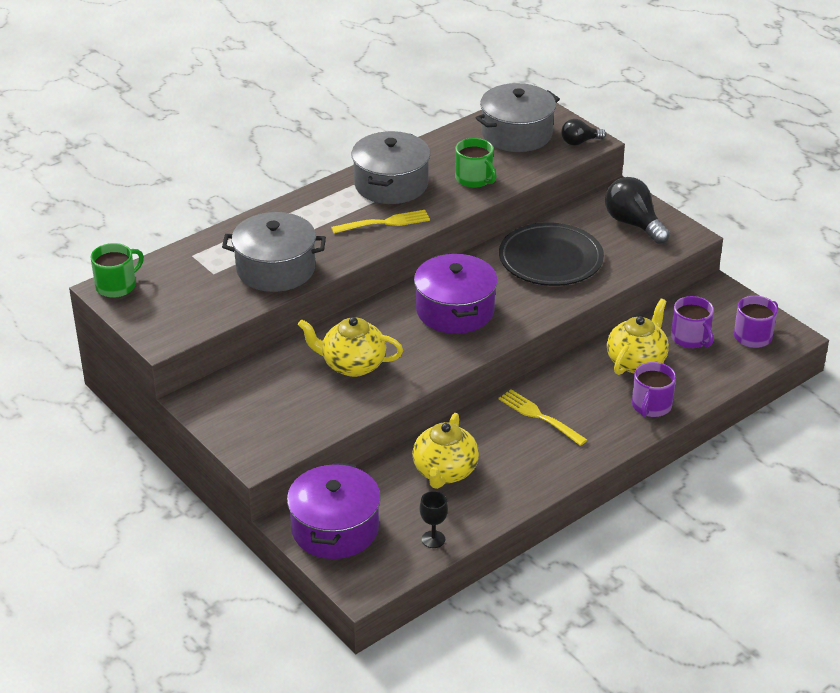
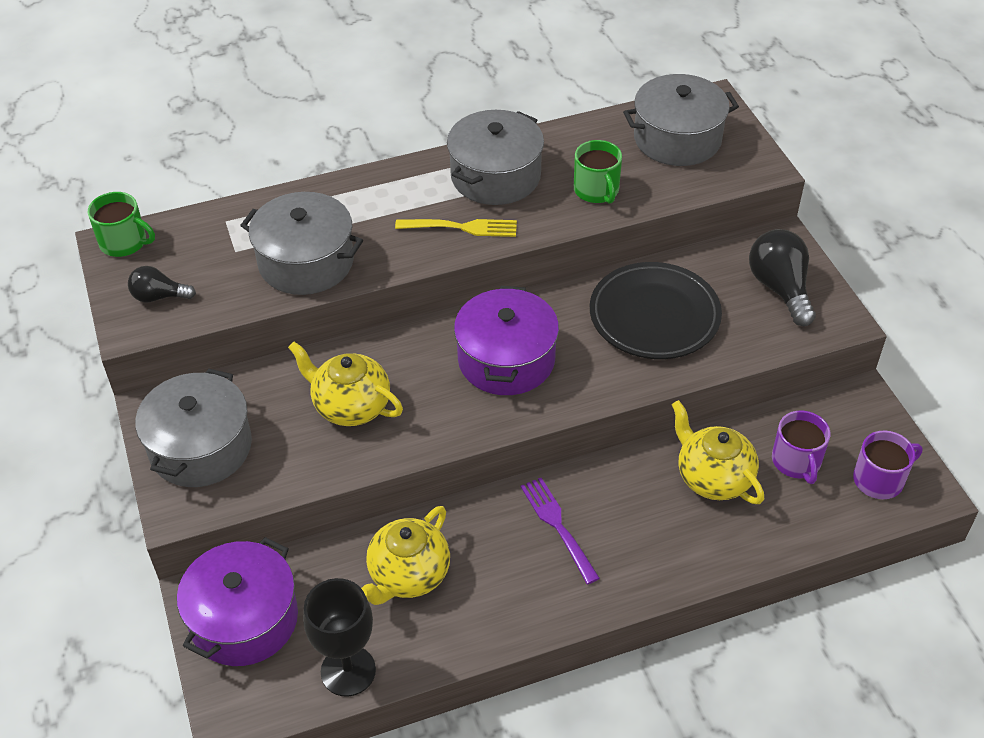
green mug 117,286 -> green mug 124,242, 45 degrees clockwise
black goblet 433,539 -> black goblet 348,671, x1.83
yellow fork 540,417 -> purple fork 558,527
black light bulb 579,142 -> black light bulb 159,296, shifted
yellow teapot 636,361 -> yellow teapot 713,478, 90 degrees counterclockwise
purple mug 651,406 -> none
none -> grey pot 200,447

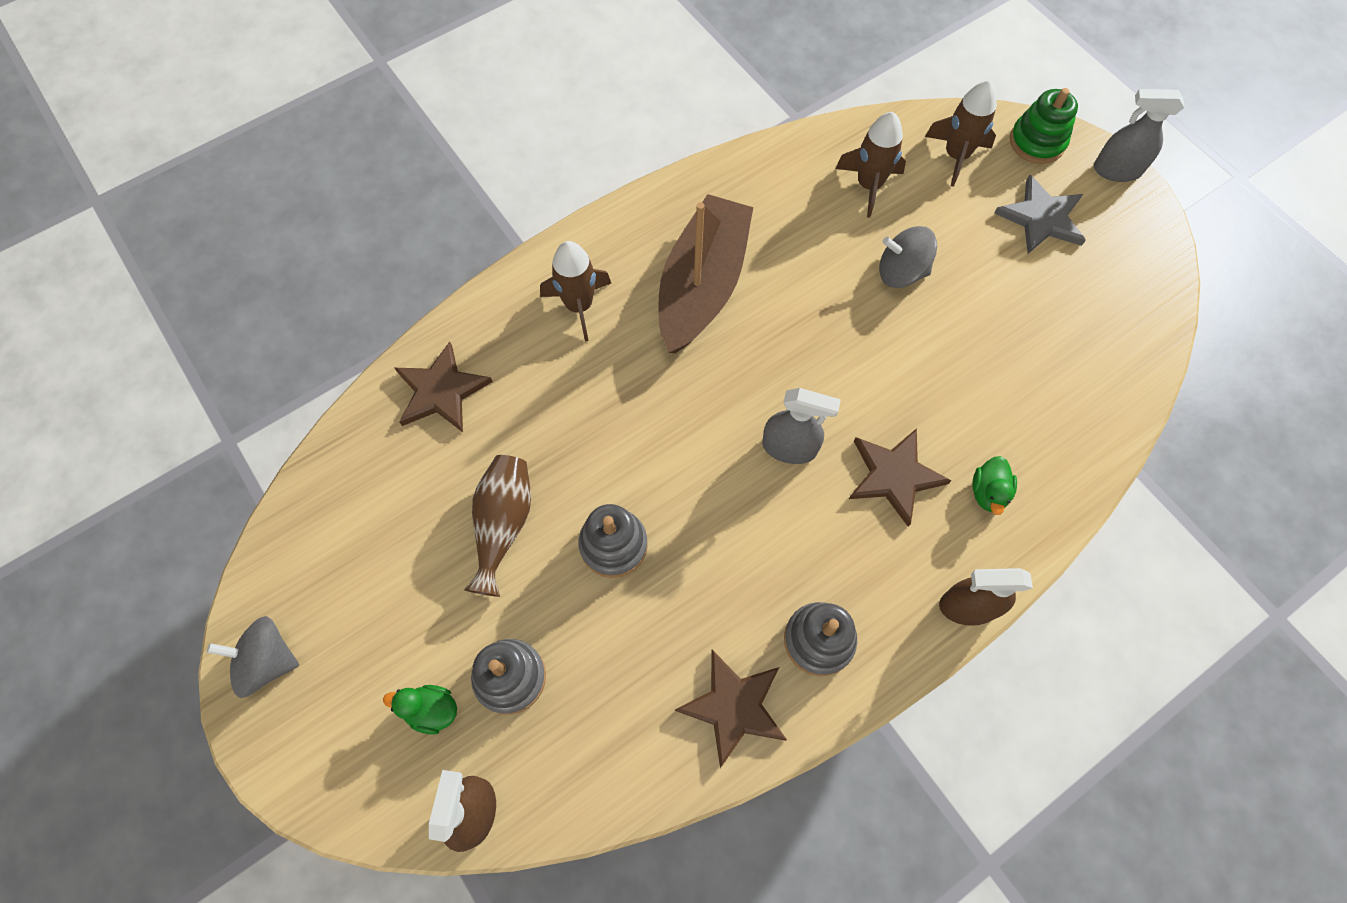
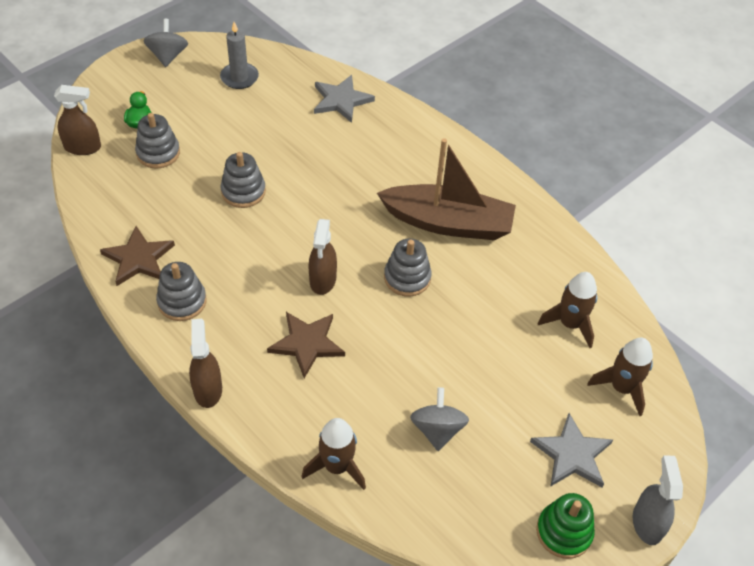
brown star 441,391 -> grey star 341,100
brown vase 503,525 -> none
brown rocket 579,306 -> brown rocket 337,466, shifted
grey spray bottle 789,447 -> brown spray bottle 323,280
grey spinning top 901,272 -> grey spinning top 437,430, shifted
green duck 988,492 -> none
green stacking toy 1037,142 -> green stacking toy 564,532, shifted
none -> grey candle 239,77
none -> grey stacking toy 407,278

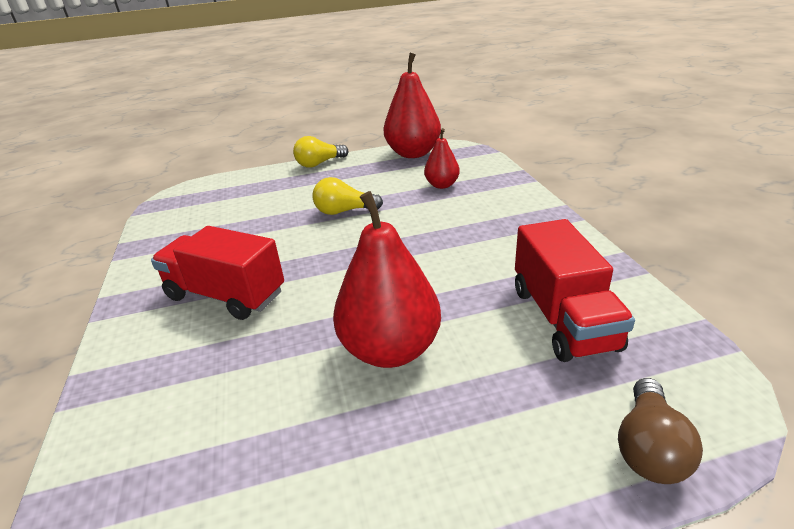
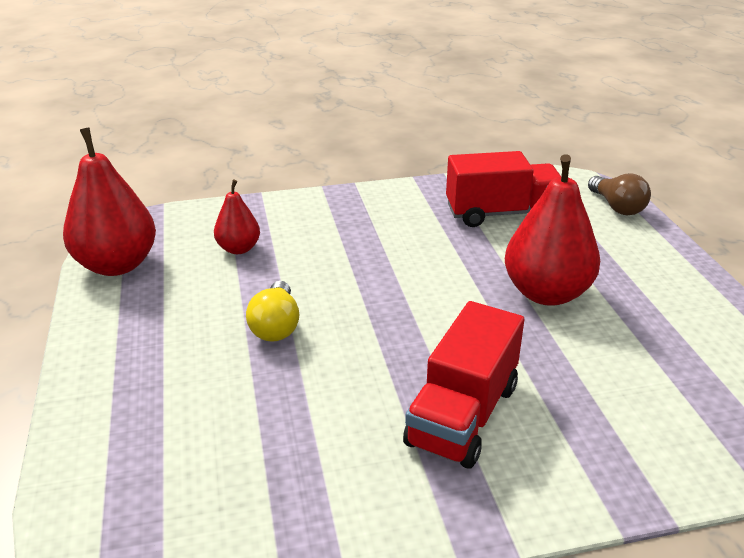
yellow light bulb 319,164 -> none
brown light bulb 649,448 -> brown light bulb 617,207, 45 degrees clockwise

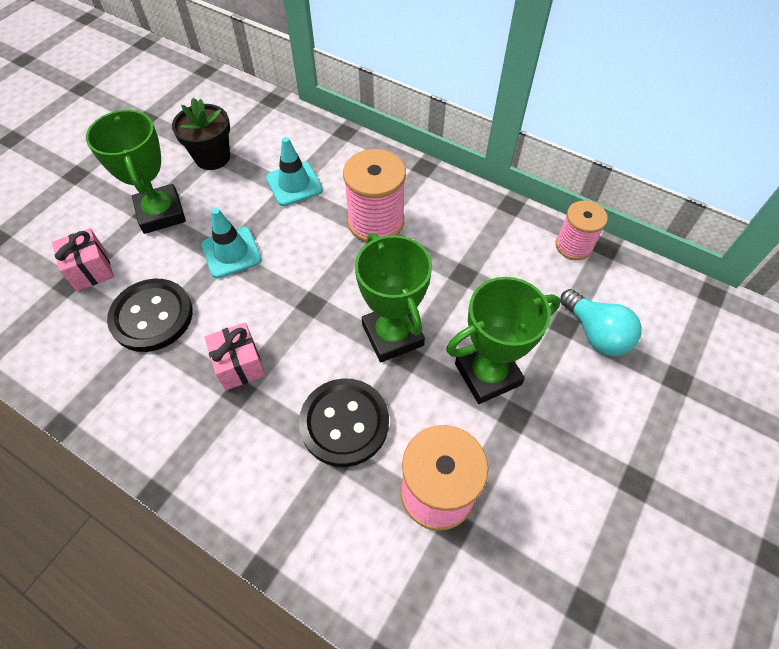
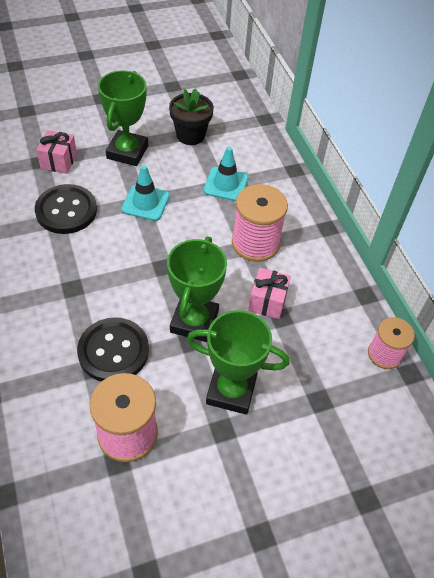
pink gift 239,365 -> pink gift 267,301, shifted
turquoise light bulb 596,333 -> none

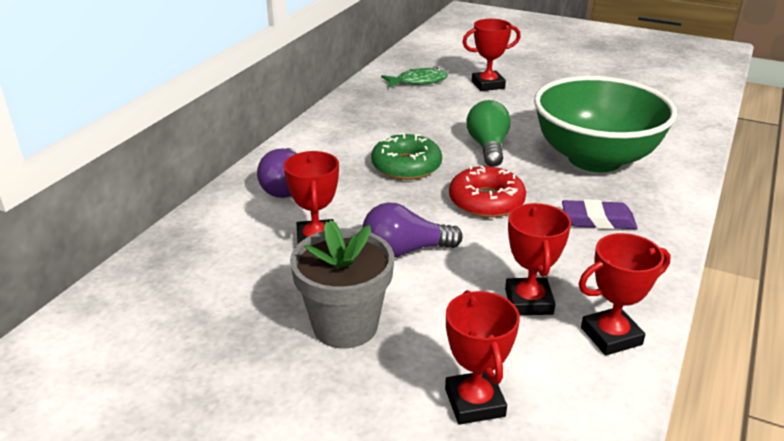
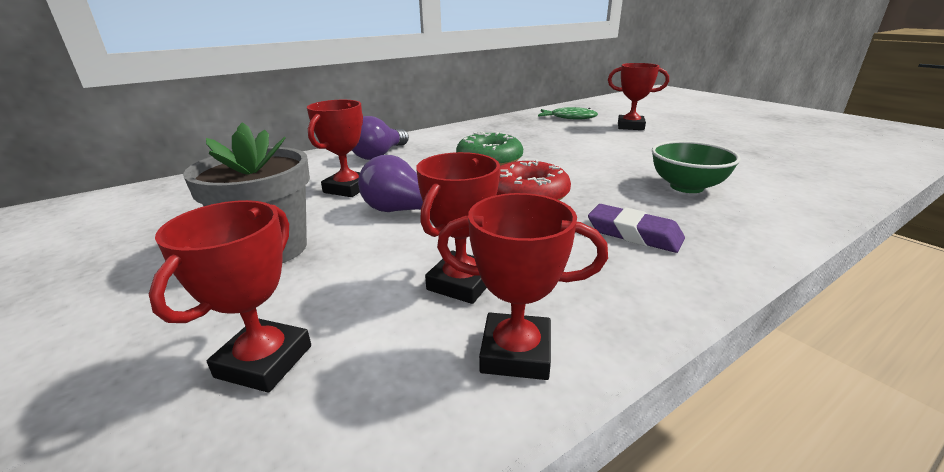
green light bulb 488,147 -> none
green bowl 594,159 -> green bowl 686,187, x0.52

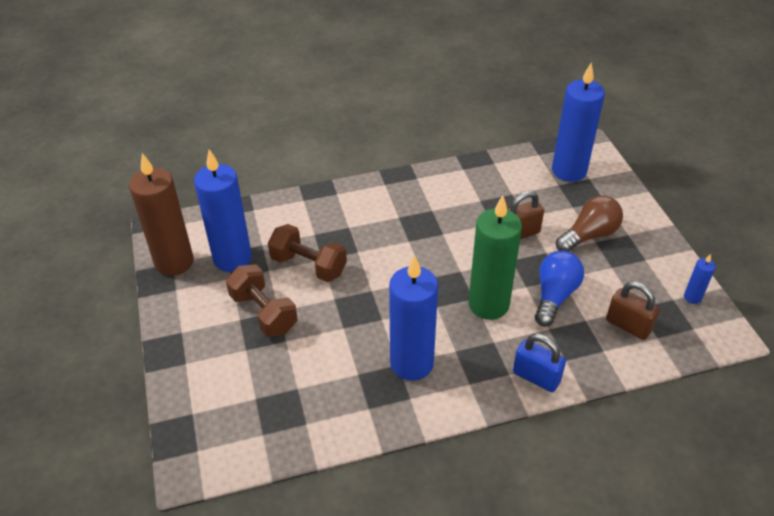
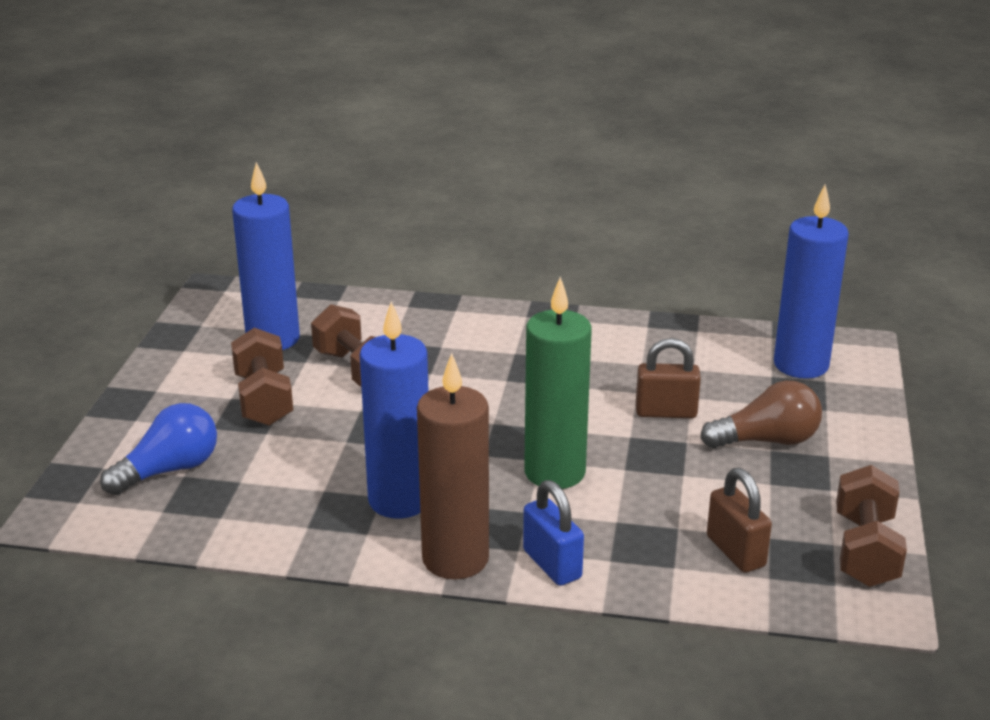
brown candle 174,262 -> brown candle 455,559, shifted
blue light bulb 554,296 -> blue light bulb 169,470, shifted
blue candle 692,297 -> brown dumbbell 865,550

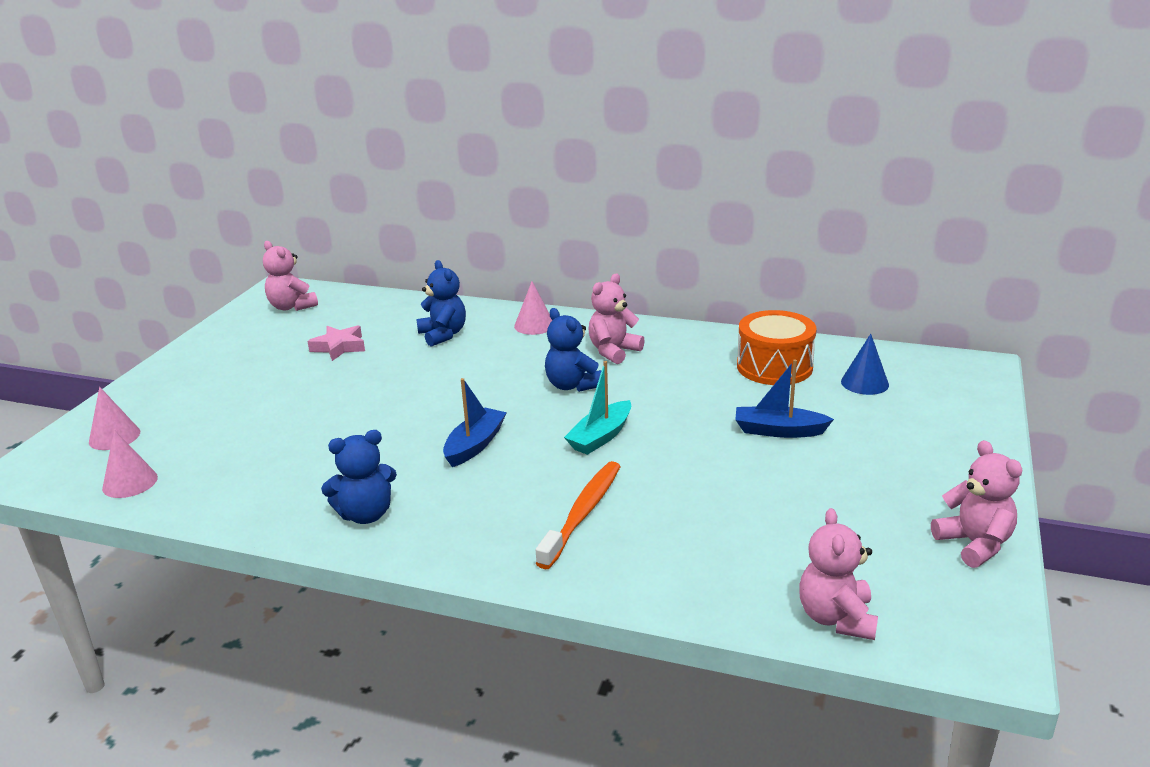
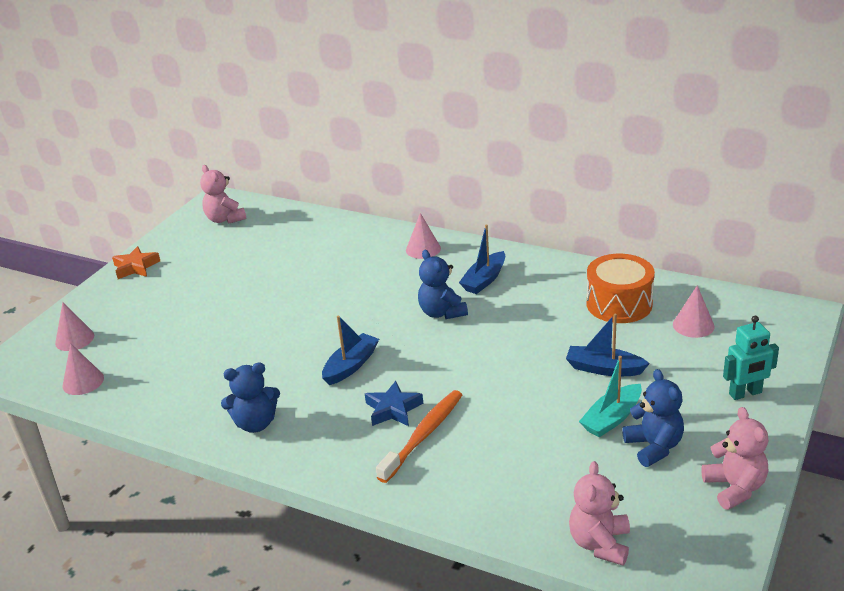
pink star 339,347 -> none
blue teddy bear 443,335 -> blue teddy bear 654,447, shifted
turquoise boat 601,437 -> turquoise boat 612,418, shifted
pink teddy bear 613,351 -> blue boat 484,280
blue cone 864,383 -> pink cone 693,325
none -> orange star 136,267
none -> blue star 393,409
none -> turquoise robot 745,393

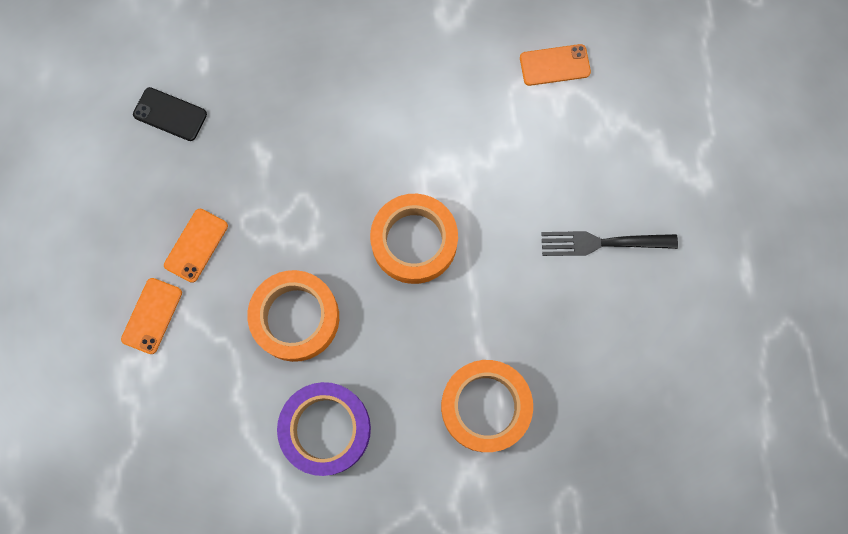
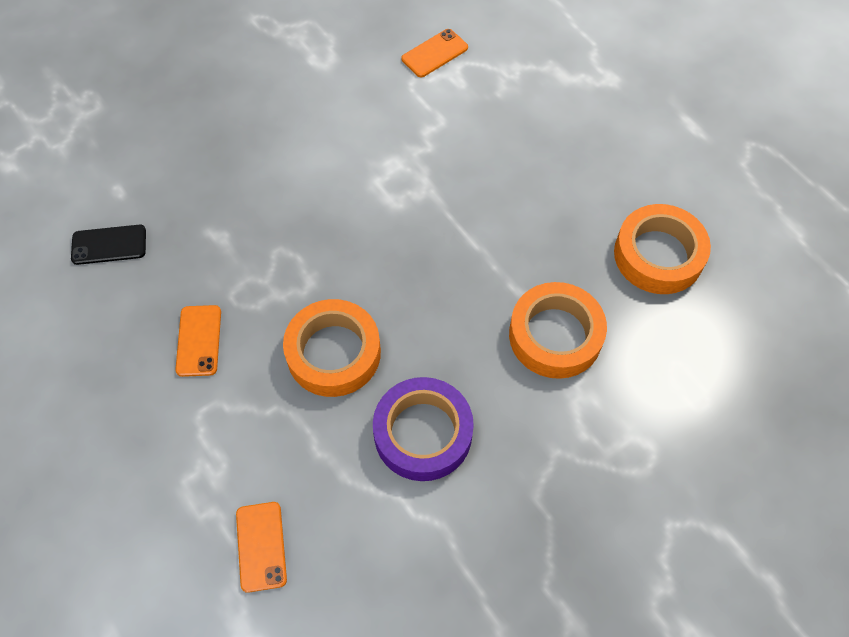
orange phone 152,316 -> orange phone 261,546, shifted
orange tape 414,241 -> orange tape 658,255, shifted
black fork 602,243 -> none

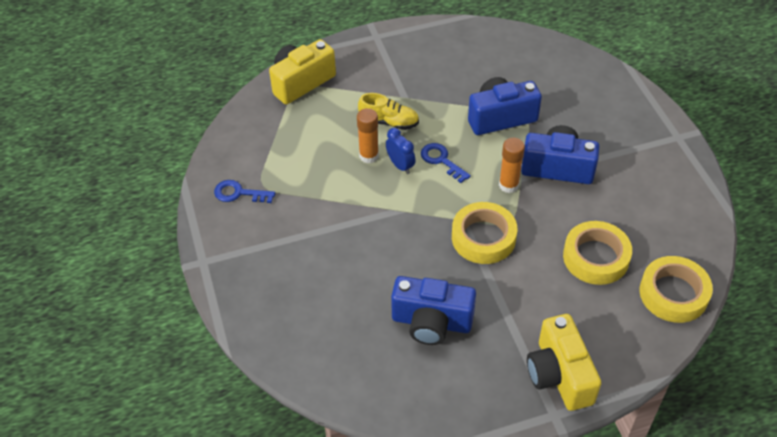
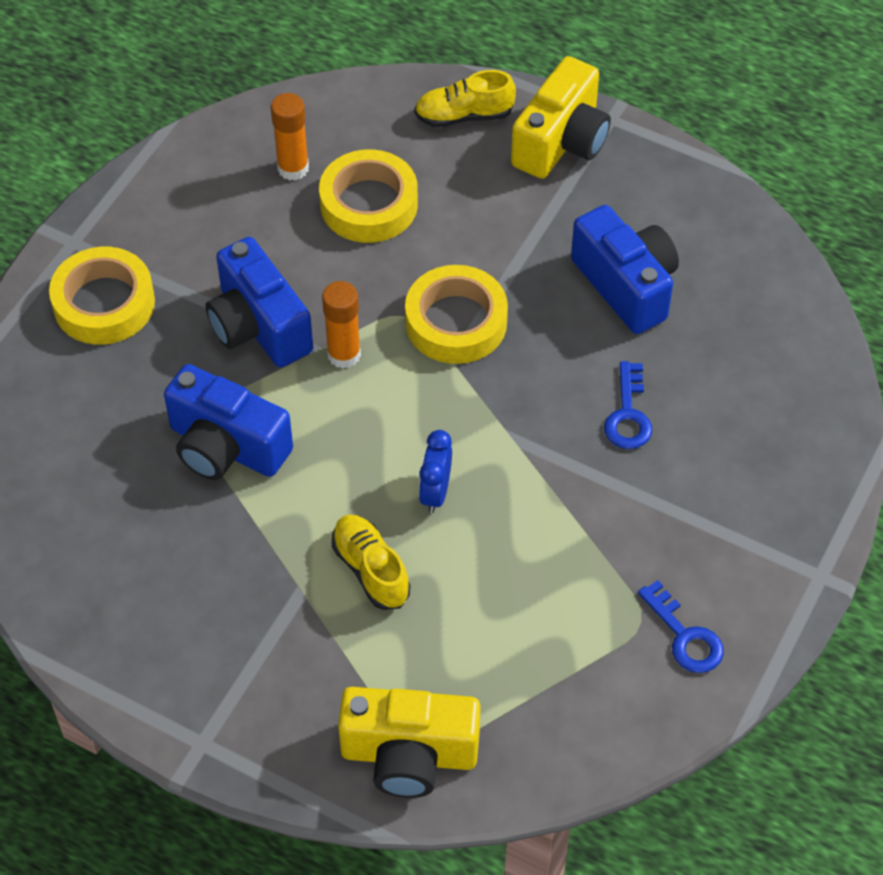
orange glue stick 369,156 -> orange glue stick 293,168, shifted
blue key 441,160 -> blue key 628,414, shifted
yellow tape 673,294 -> yellow tape 104,303, shifted
none -> yellow shoe 464,116

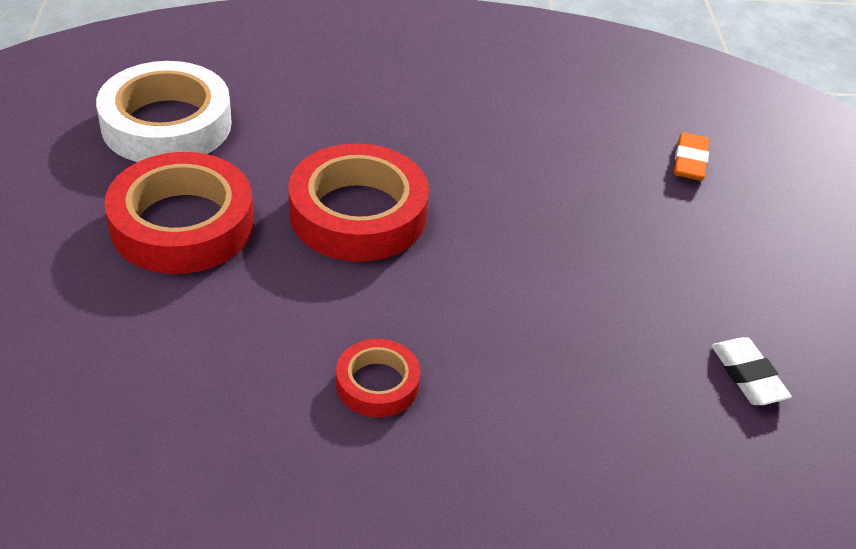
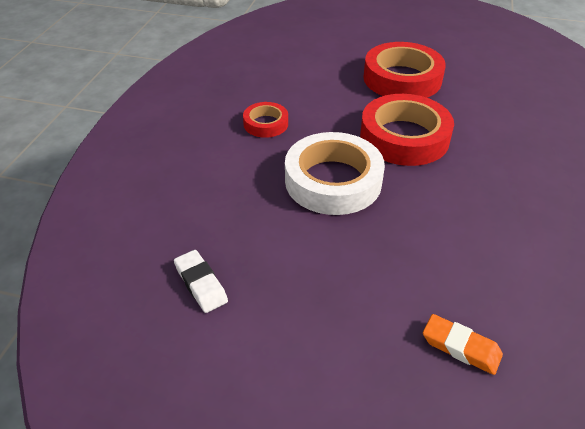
white tape 167,124 -> white tape 333,181, shifted
white eraser 748,376 -> white eraser 201,284, 60 degrees clockwise

